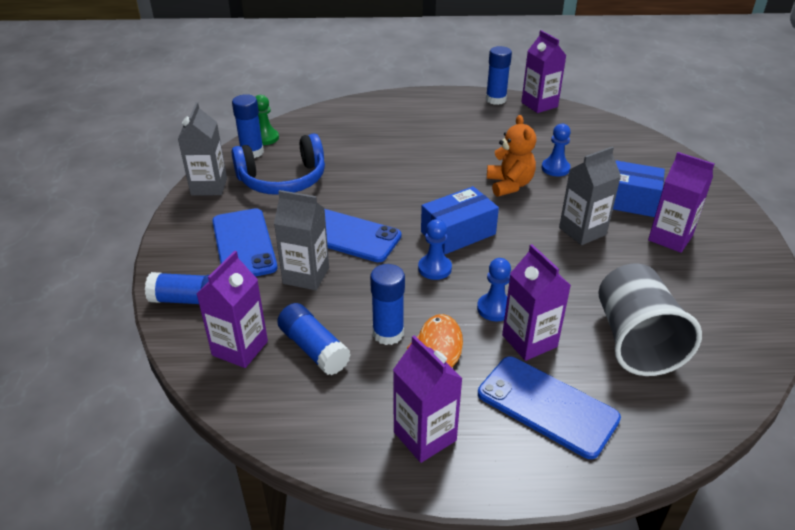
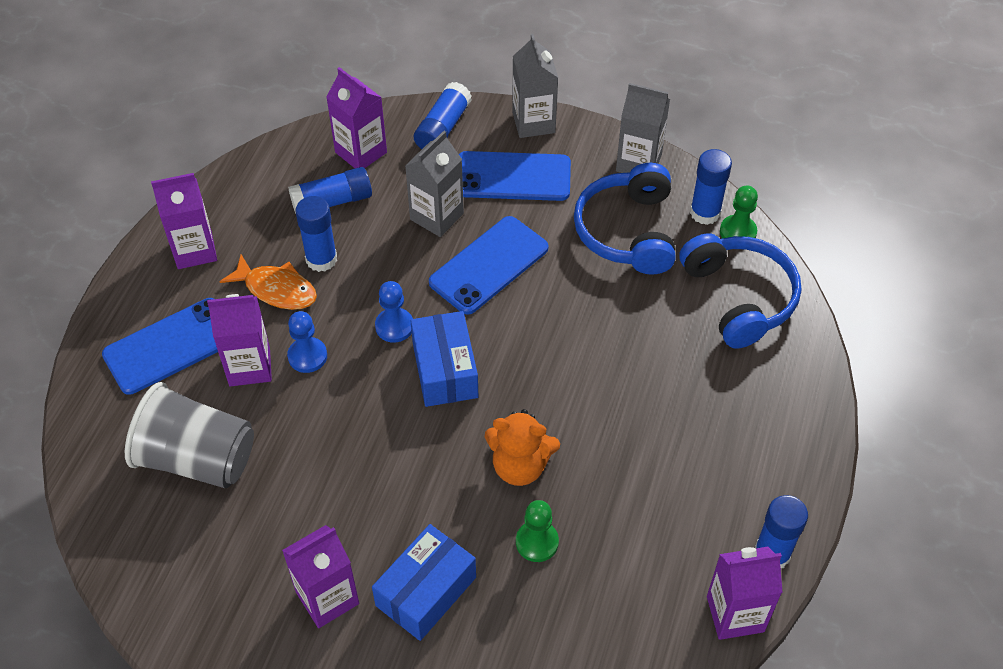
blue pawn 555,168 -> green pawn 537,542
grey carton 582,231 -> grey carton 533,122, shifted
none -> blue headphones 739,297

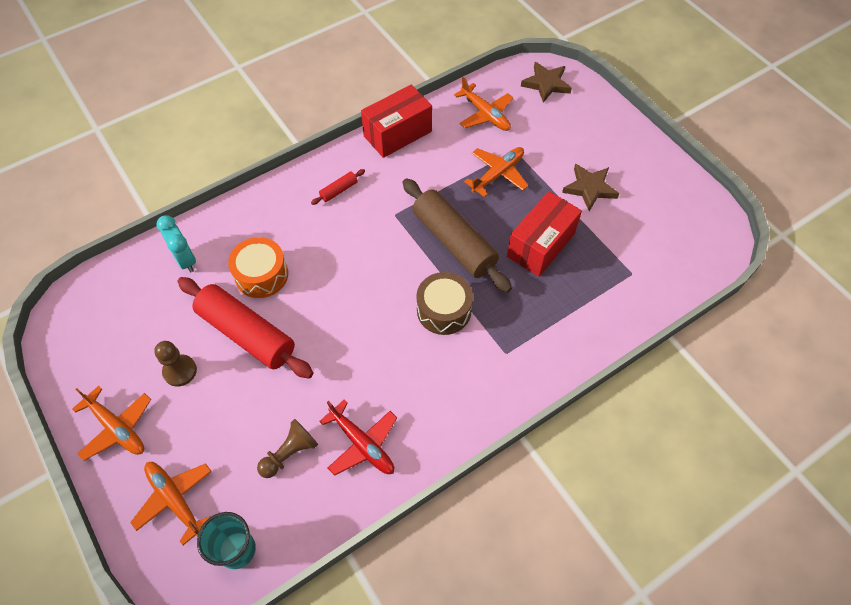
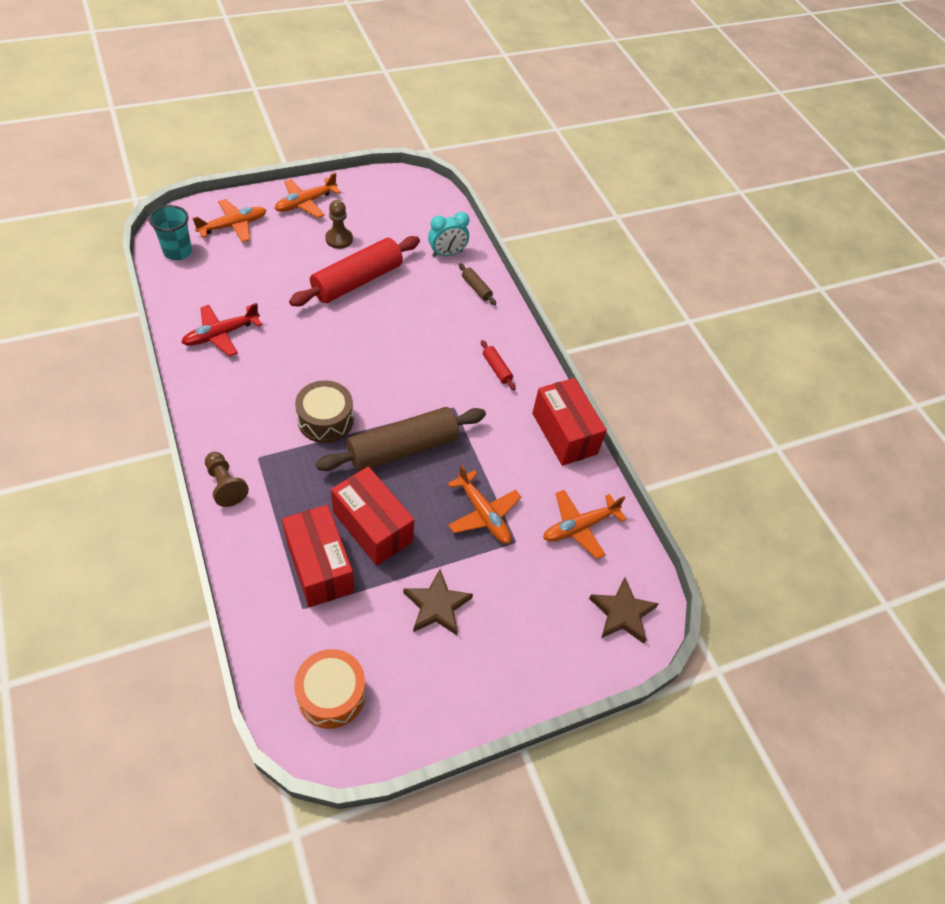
orange drum 261,275 -> orange drum 331,694, shifted
brown pawn 290,453 -> brown pawn 225,485, shifted
none -> red box 319,566
none -> brown rolling pin 476,288

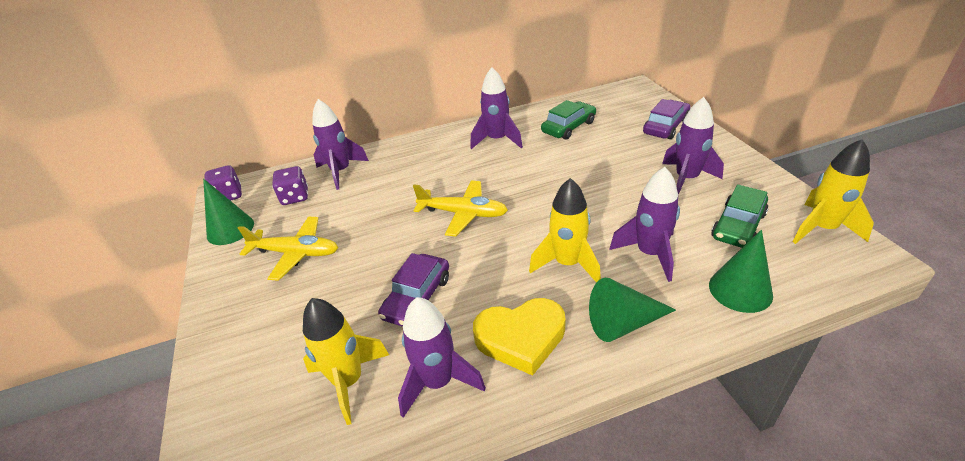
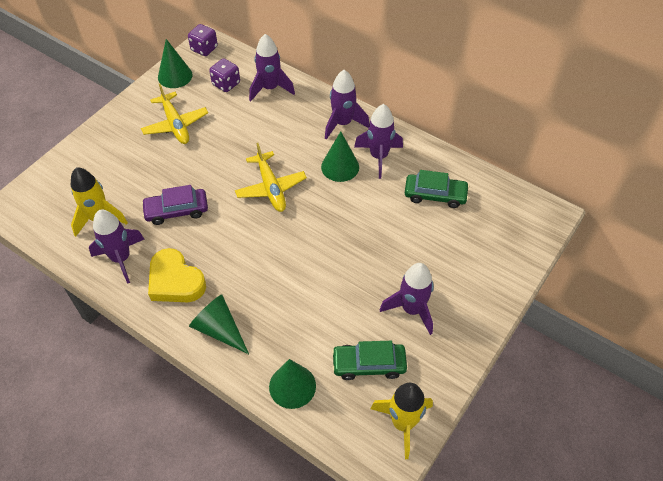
yellow rocket 567,264 -> none
purple rocket 649,254 -> purple rocket 343,123, shifted
purple car 665,126 -> none
none -> green cone 340,167

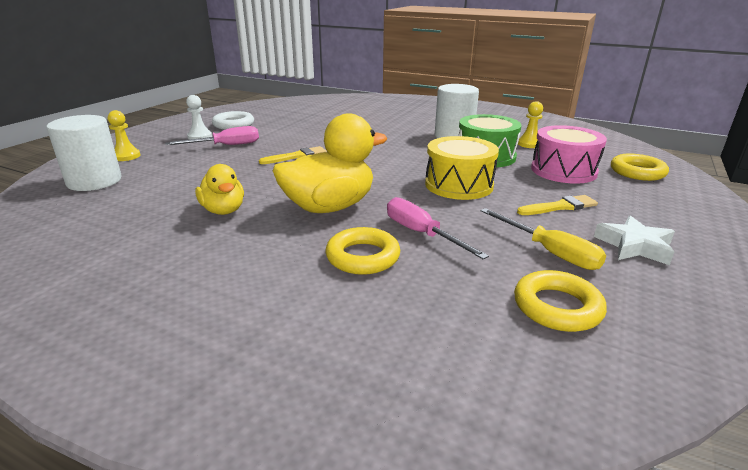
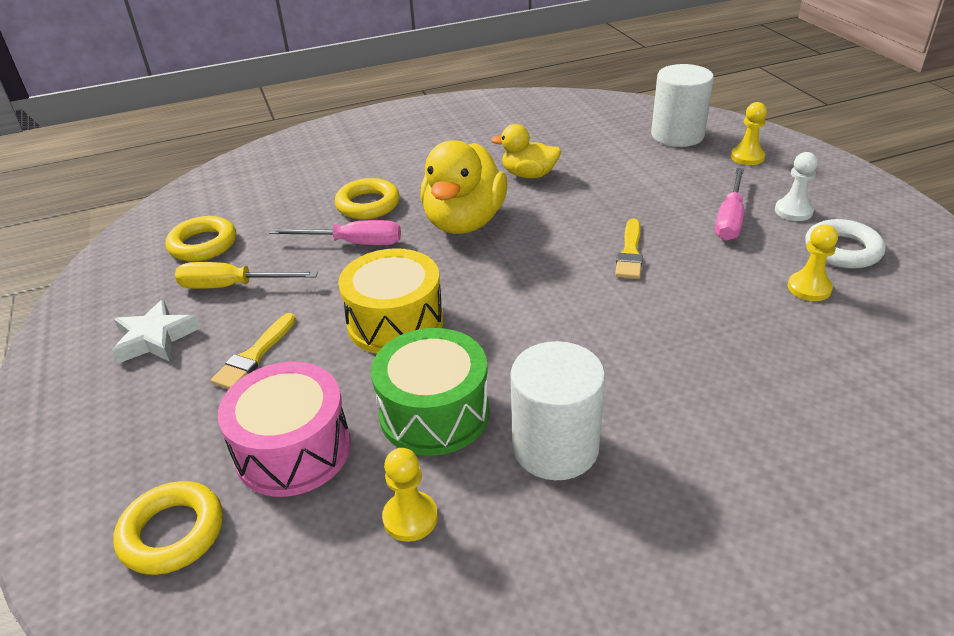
none -> yellow pawn 809,288

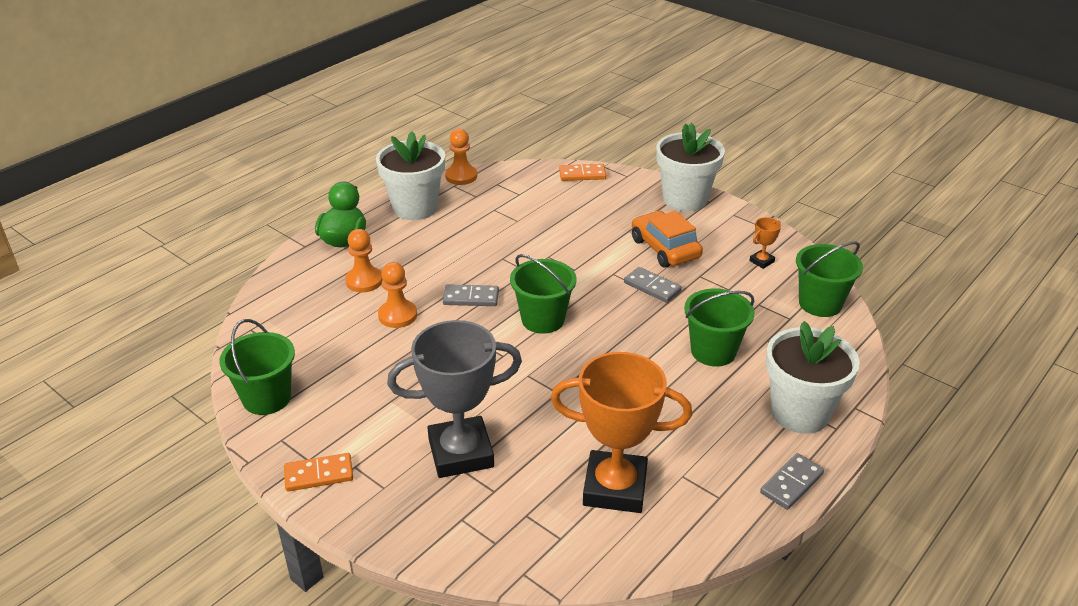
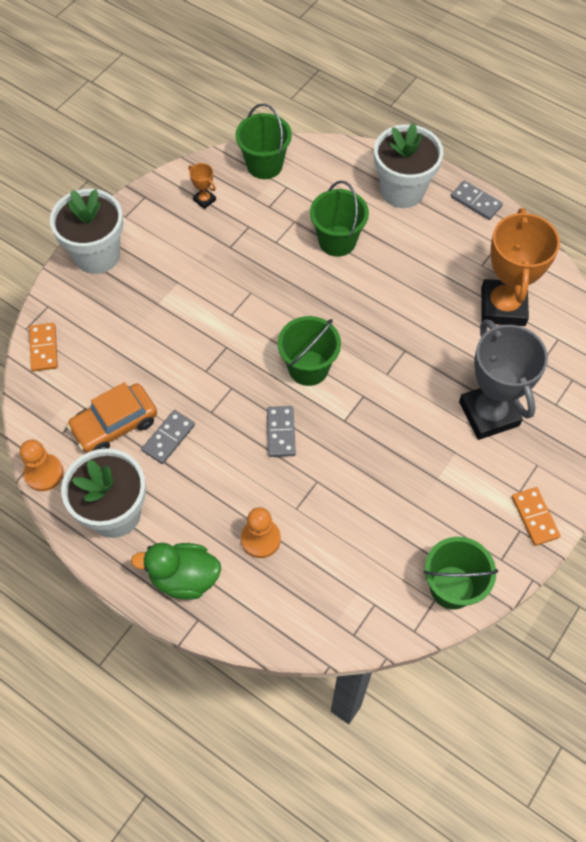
orange pawn 397,315 -> none
grey domino 652,287 -> grey domino 168,438, shifted
orange car 665,248 -> orange car 115,424, shifted

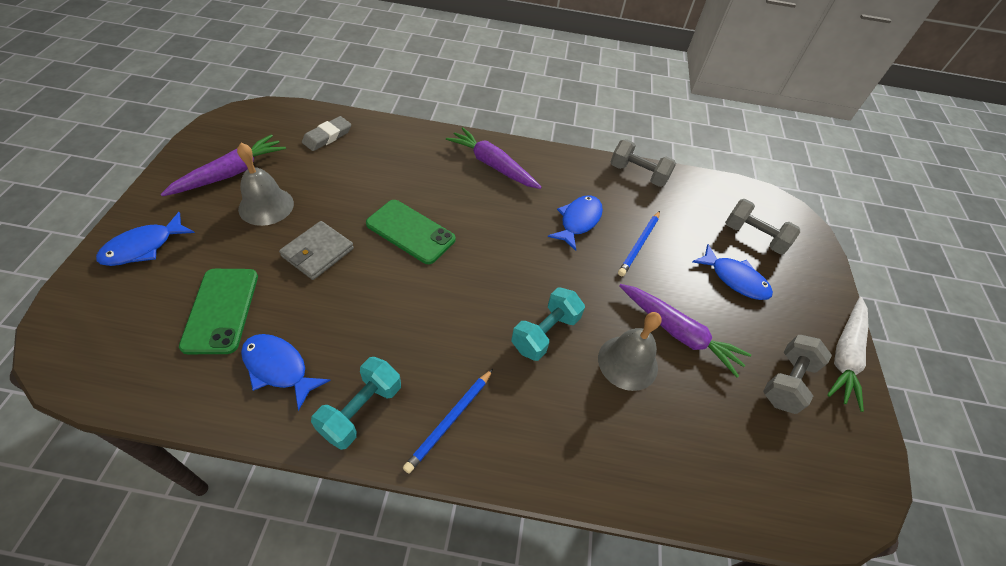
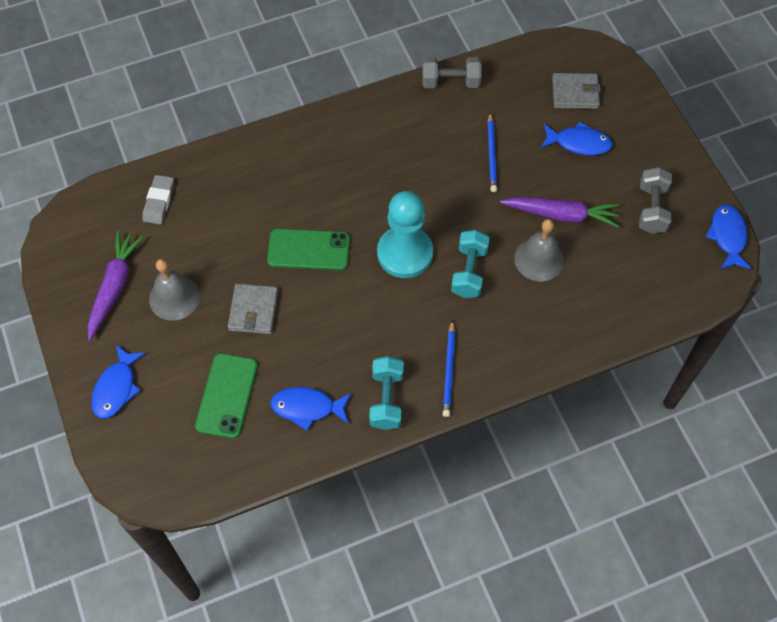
green phone 221,310 -> green phone 227,395, 45 degrees clockwise
purple carrot 493,165 -> none
blue fish 578,221 -> blue fish 727,236, shifted
grey dumbbell 754,237 -> grey wallet 575,93
white carrot 844,355 -> none
none -> turquoise pawn 405,253

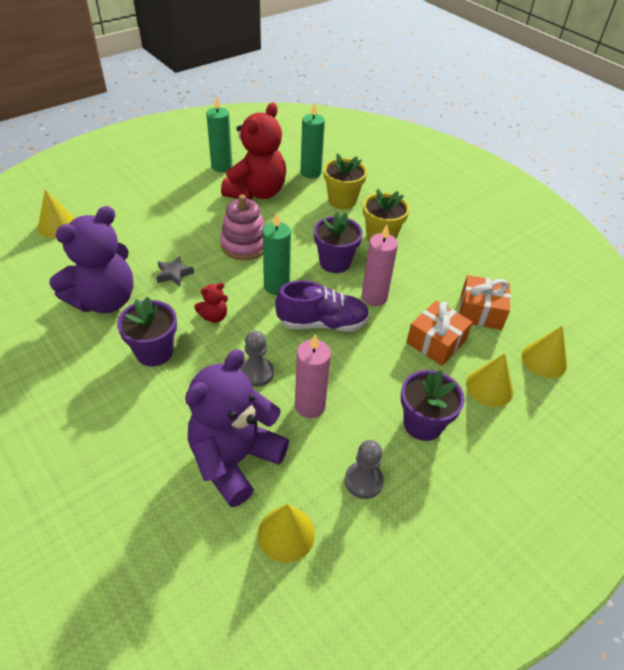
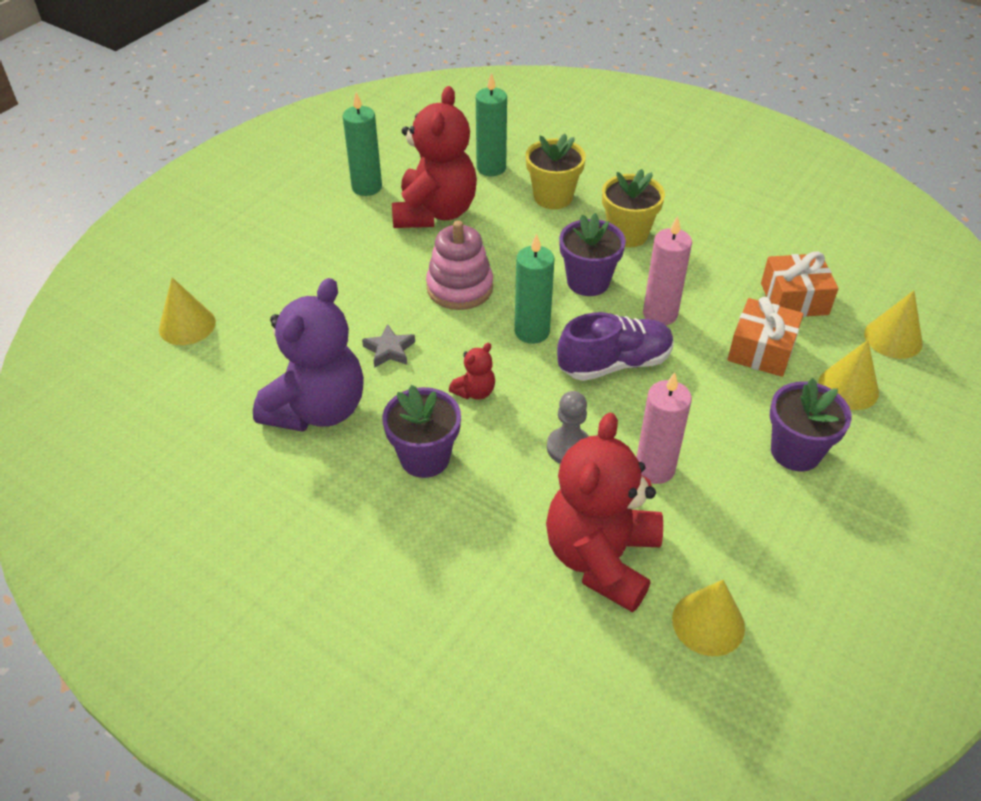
purple teddy bear 235,459 -> red teddy bear 601,558
grey pawn 363,481 -> none

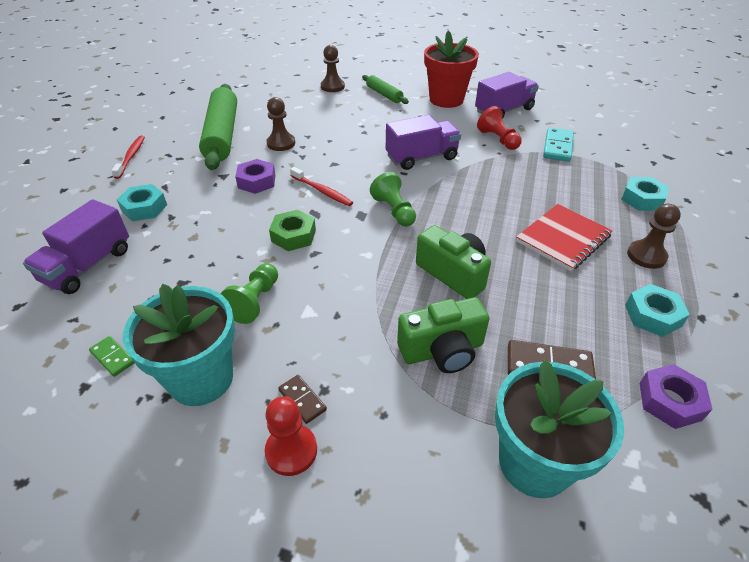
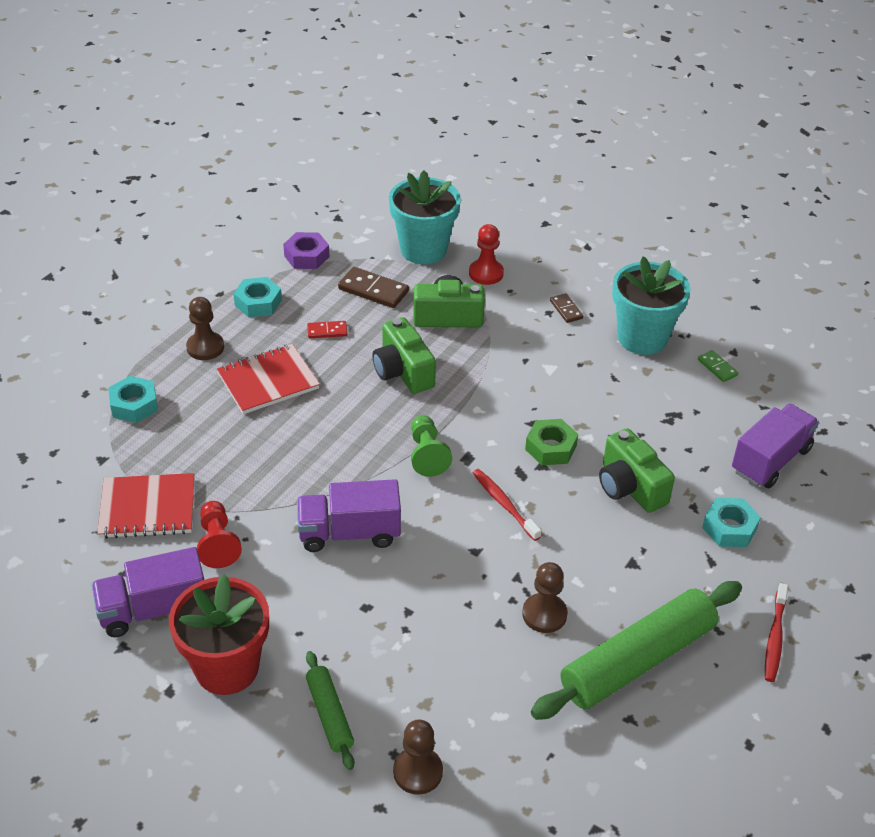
green rolling pin 222,135 -> green rolling pin 637,660, 45 degrees clockwise
green pawn 255,301 -> none
purple nut 257,181 -> none
red pawn 291,451 -> red pawn 486,273, shifted
turquoise domino 557,147 -> red notebook 147,508
none -> red domino 327,331
none -> green camera 629,487

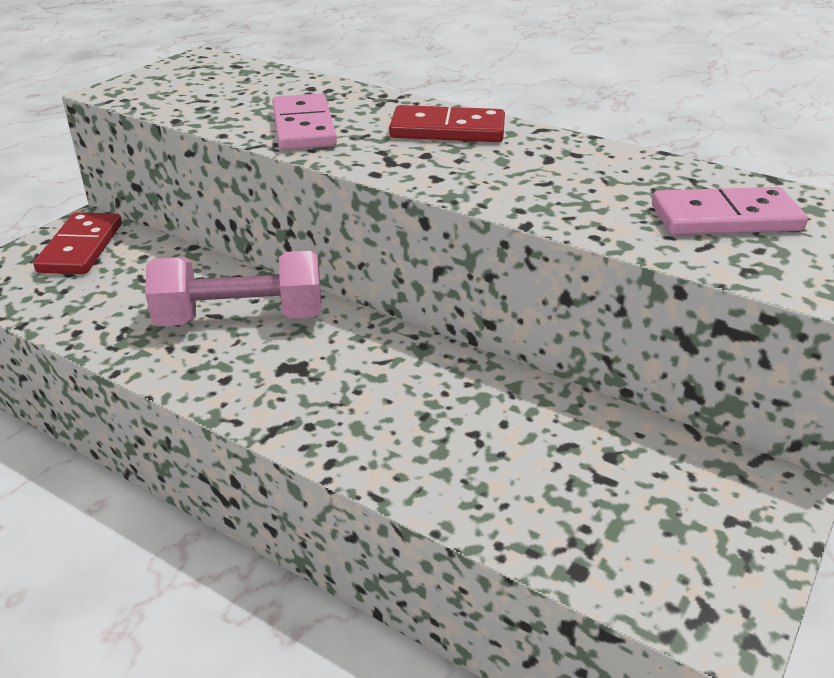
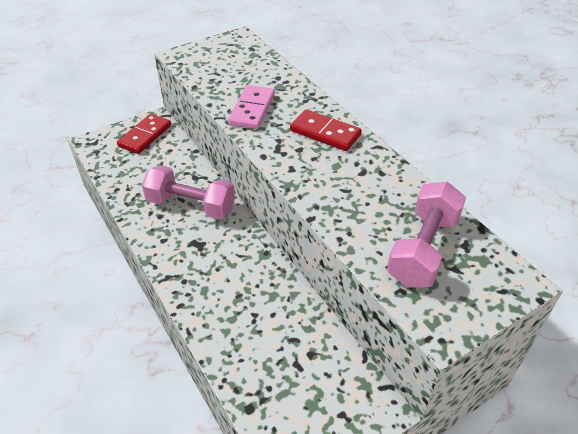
pink domino 725,218 -> pink dumbbell 423,249

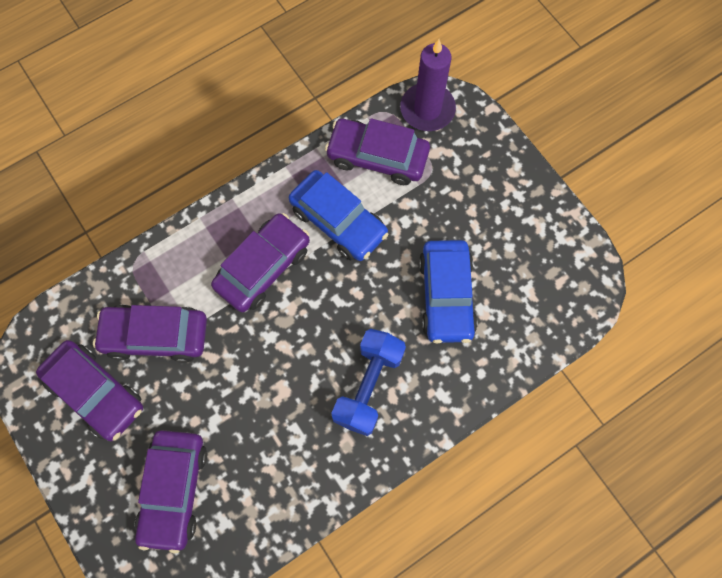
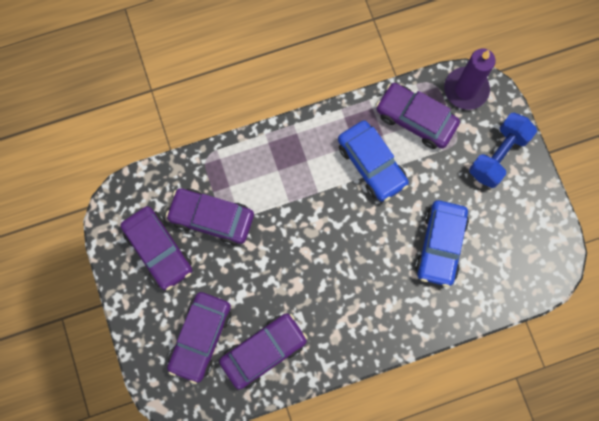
purple car 263,267 -> purple car 264,351, shifted
blue dumbbell 368,386 -> blue dumbbell 498,155, shifted

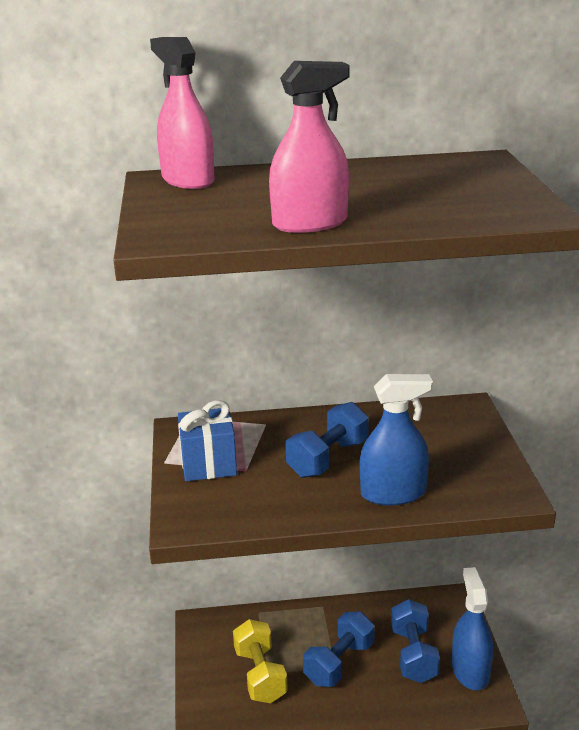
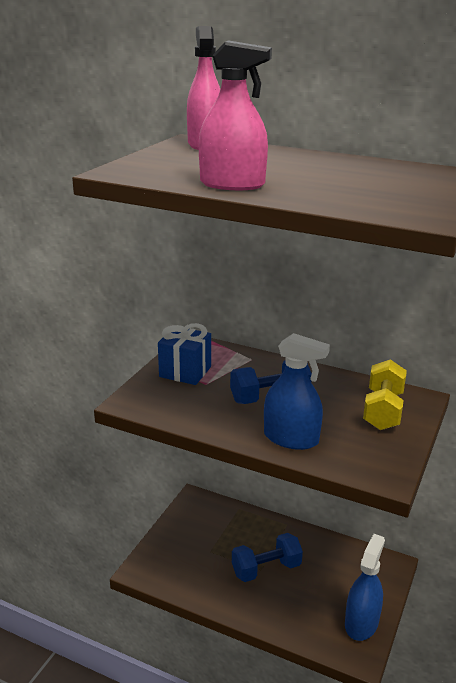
yellow dumbbell 260,675 -> yellow dumbbell 382,410, shifted
blue dumbbell 414,655 -> none

